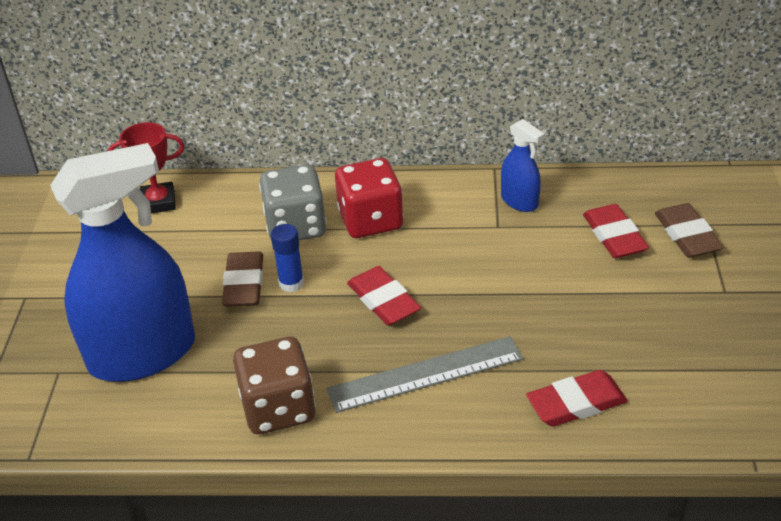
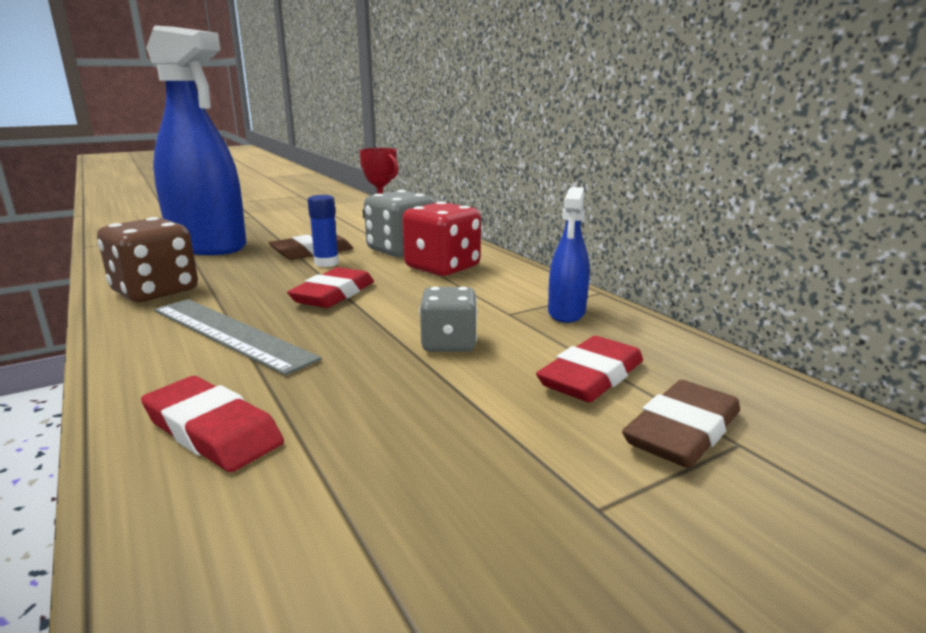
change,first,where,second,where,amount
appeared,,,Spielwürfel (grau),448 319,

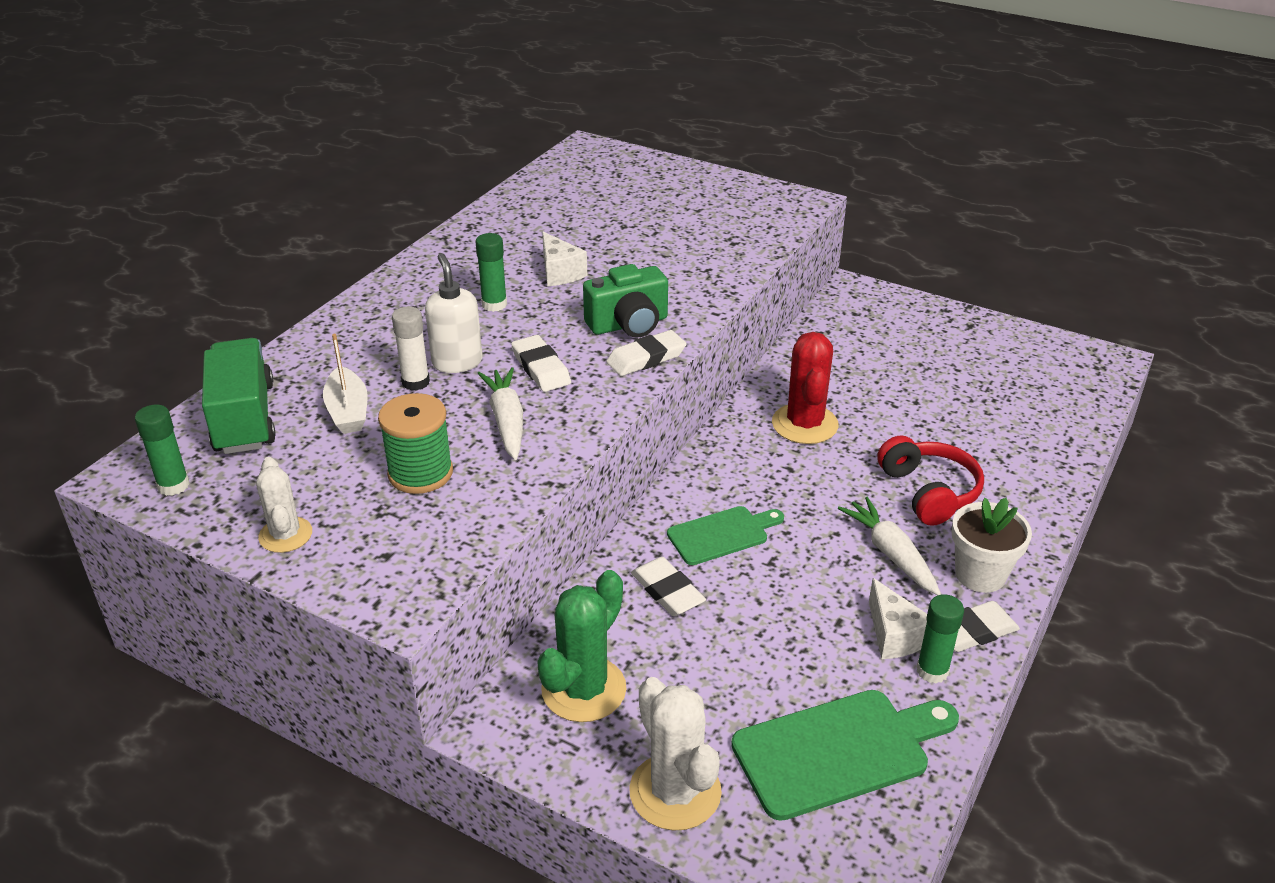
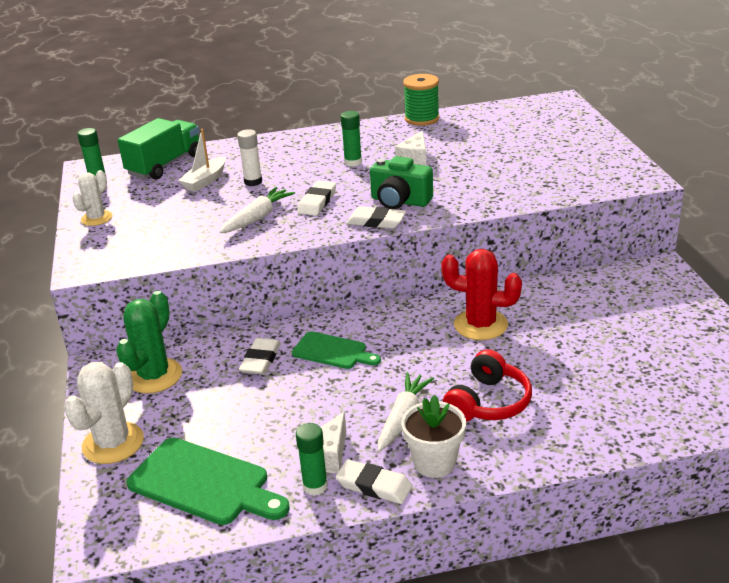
change,first,where,second,where,amount
spun,Kaktus (grün),581 646,,149 342,60 degrees counterclockwise
relocated,Garnrolle (grün),415 443,,421 100,
spun,Kaktus (rot),805 388,,481 294,60 degrees clockwise
missing,Seifenspender (weiß),454 313,,,

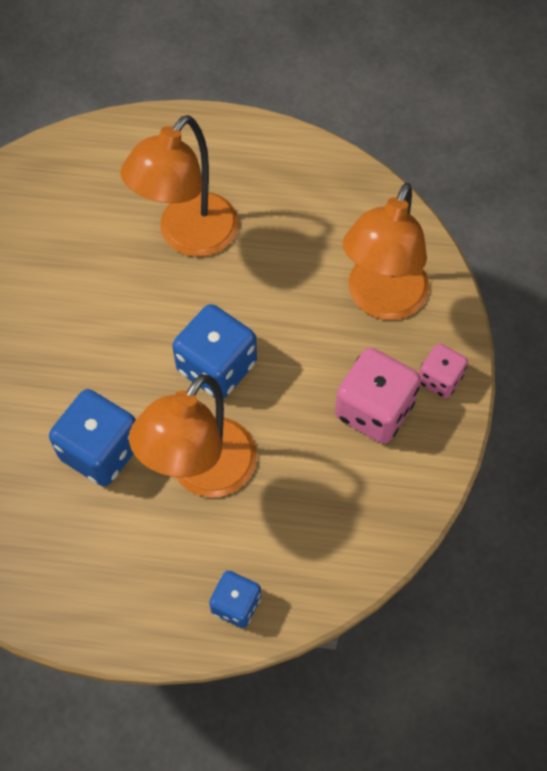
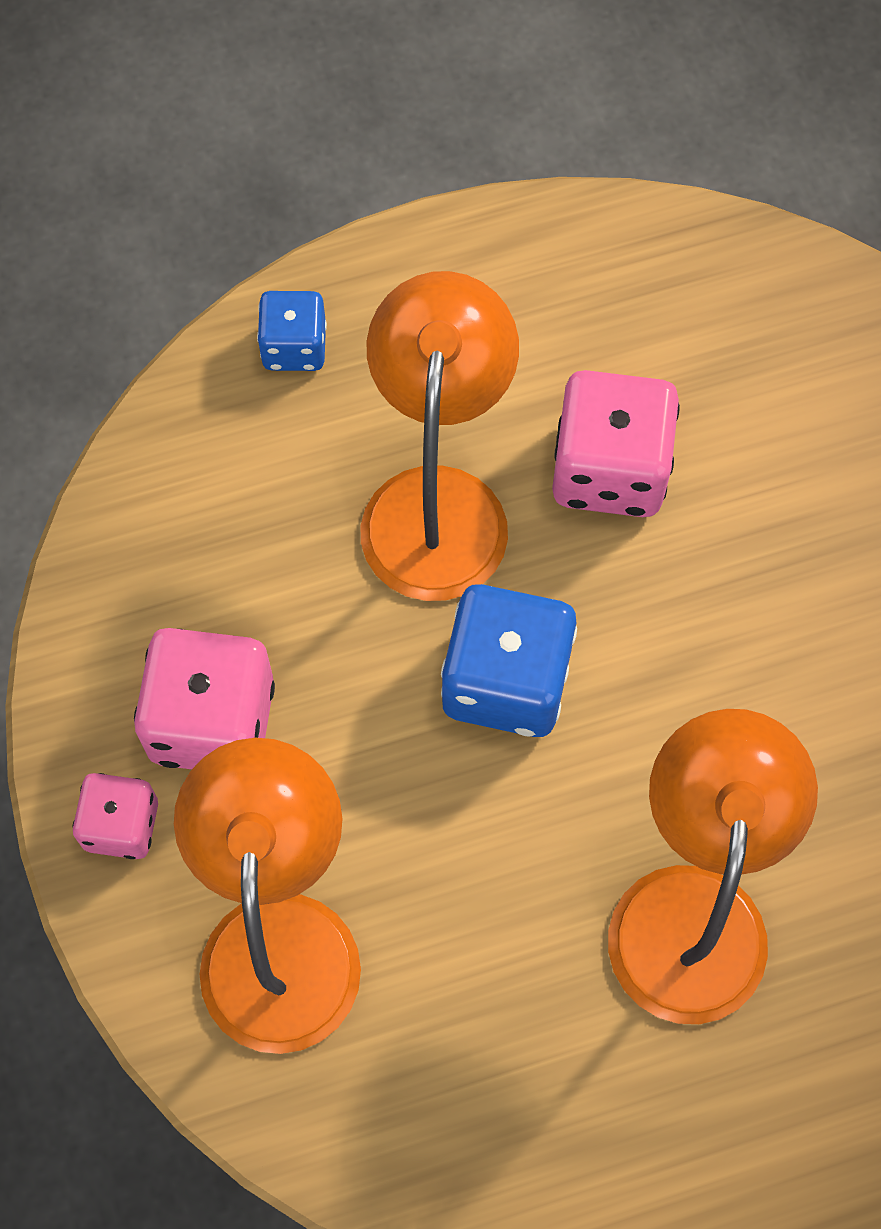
change,first,where,second,where,amount
colour,Spielwürfel (blau),92 437,Spielwürfel (rosa),616 443,

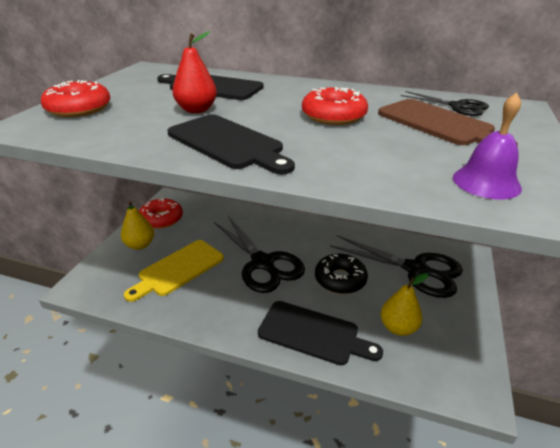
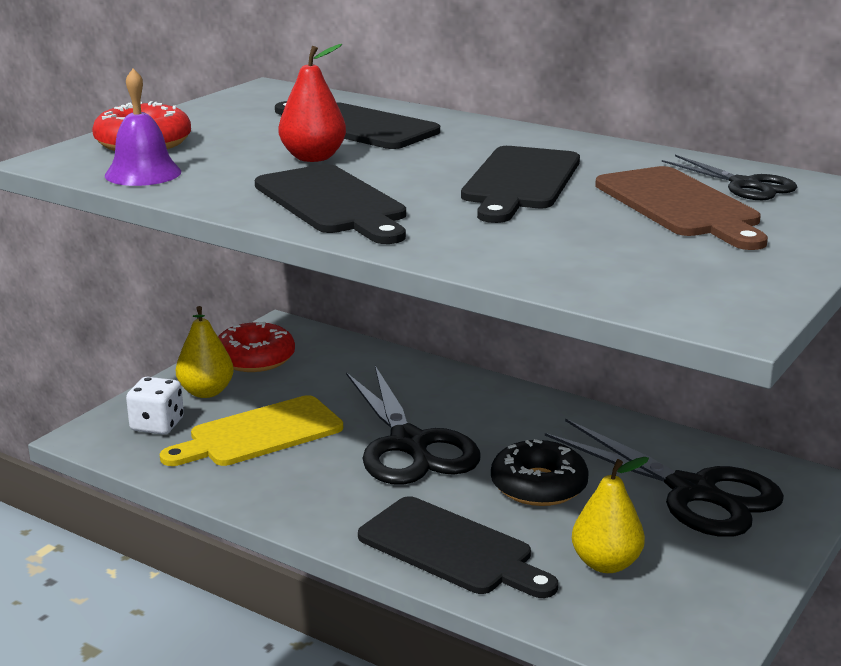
change,first,where,second,where,amount
relocated,Glocke (lila),487 146,,143 127,
appeared,,,Spielwürfel (weiß),155 406,
exchanged,Donut (rot),335 106,Schneidebrett (schwarz),520 184,

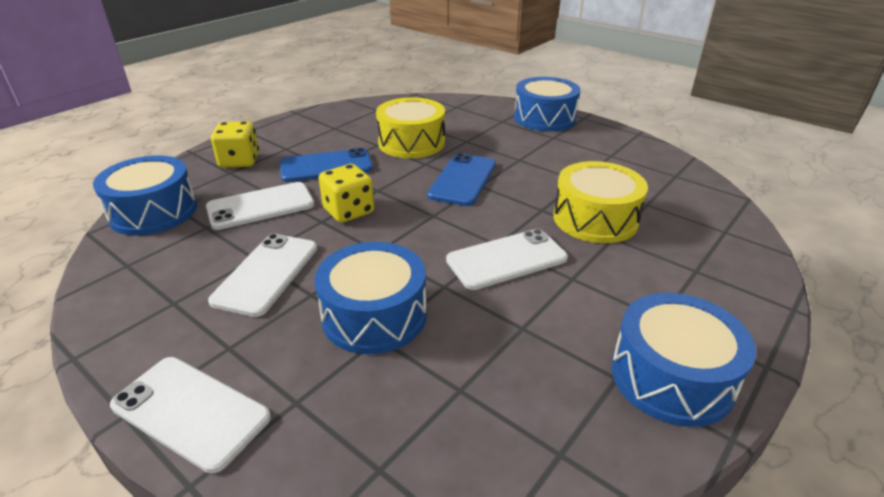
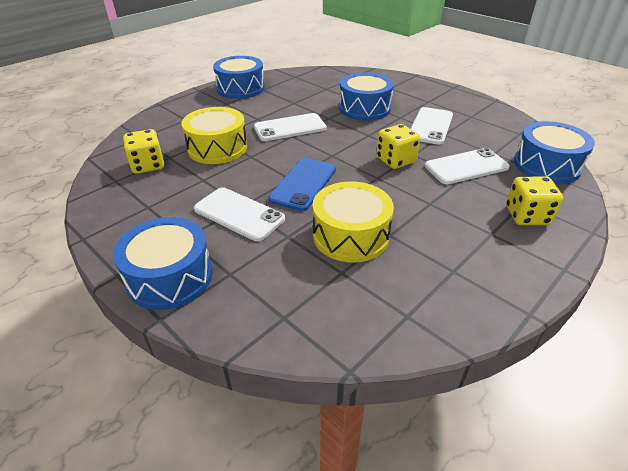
change,first,where,second,where,amount
appeared,,,Spielwürfel (gelb),143 151,
relocated,Handy (weiß),190 415,,239 214,
missing,Handy (blau),326 165,,,

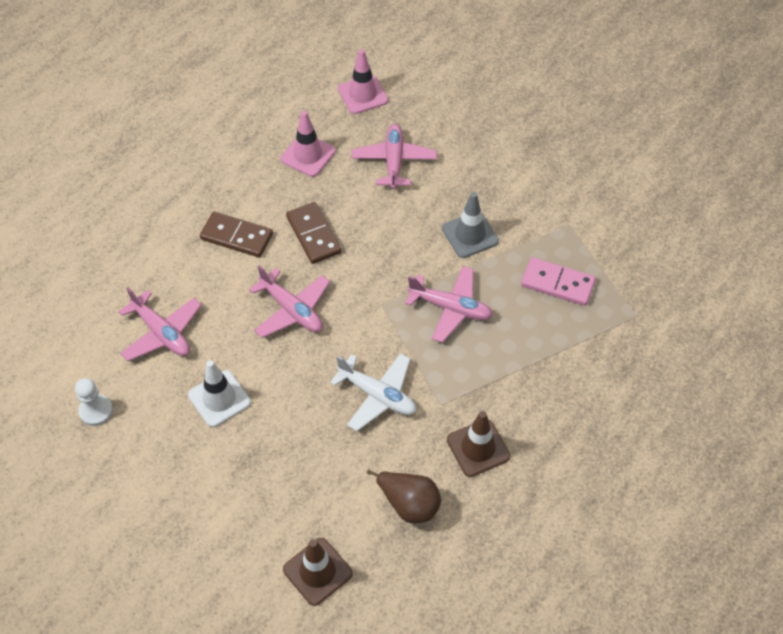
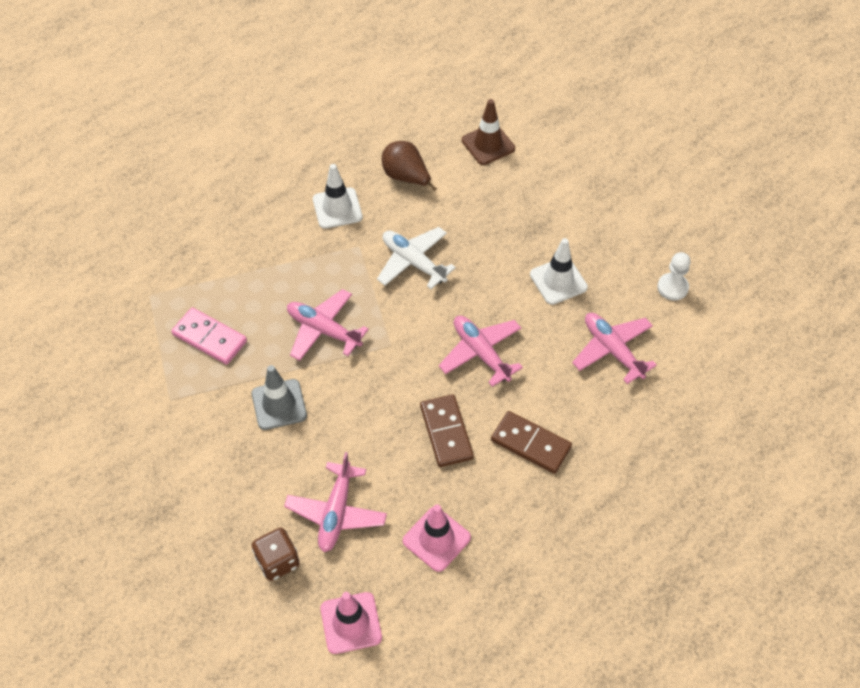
change,first,where,second,where,amount
appeared,,,Spielwürfel (braun),276 554,
colour,Leitkegel (braun),478 444,Leitkegel (weiß),338 196,

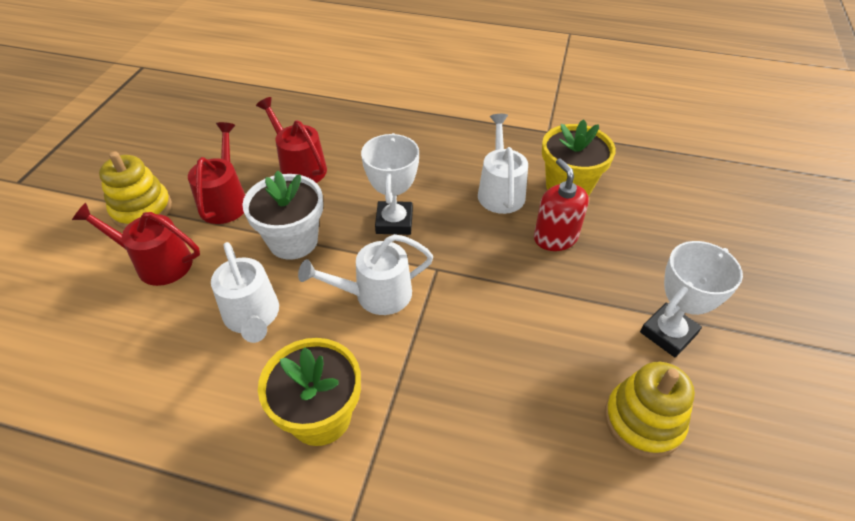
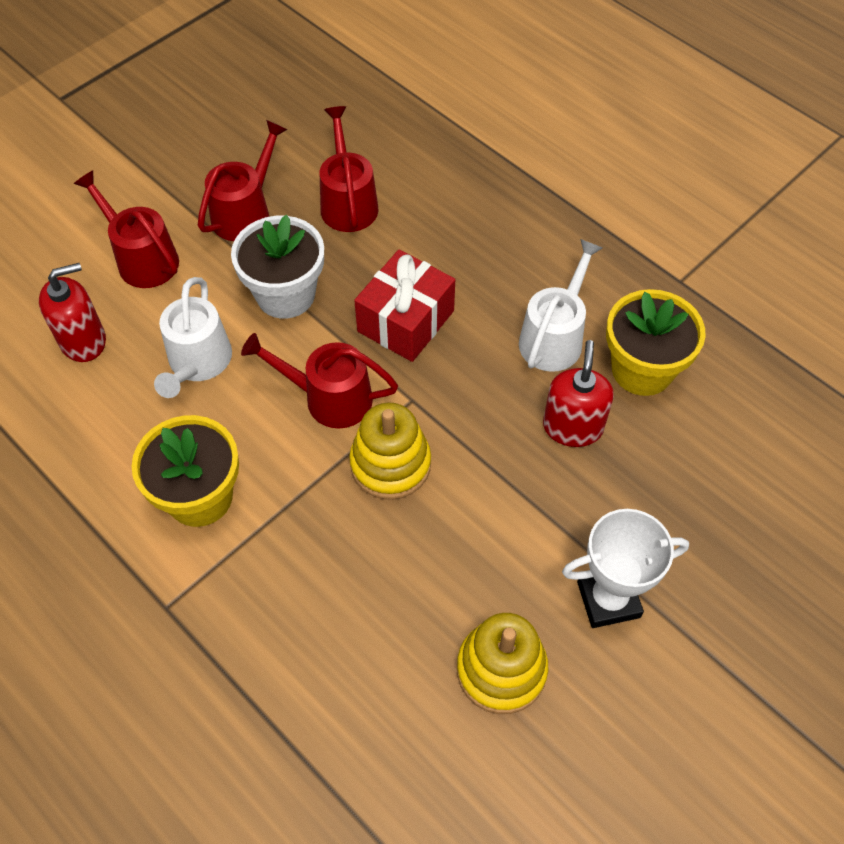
change,first,where,second,where,amount
appeared,,,Seifenspender (rot),72 312,
colour,Gießkanne (weiß),365 274,Gießkanne (rot),319 380,
relocated,Stapelspielzeug (gelb),135 190,,390 451,
exchanged,Pokal (weiß),390 184,Geschenk (rot),404 305,

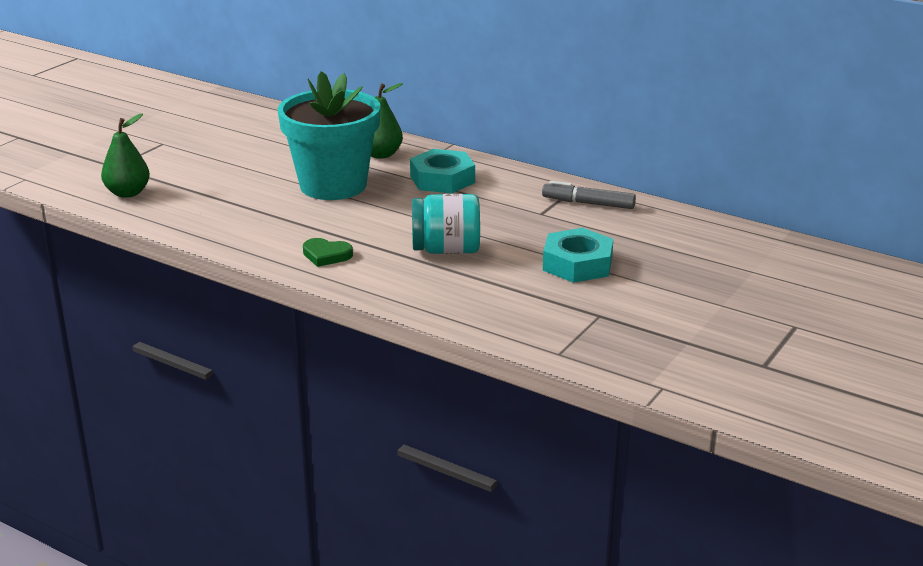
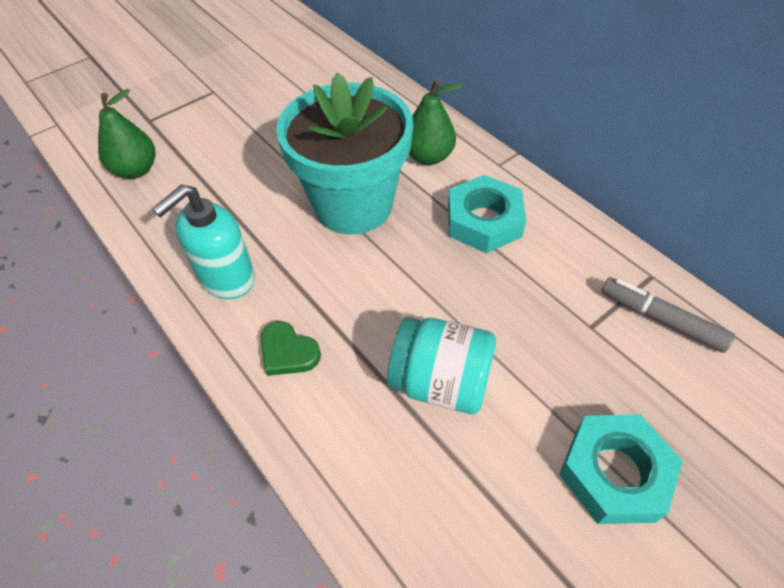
change,first,where,second,where,amount
appeared,,,Seifenspender (türkis),203 241,

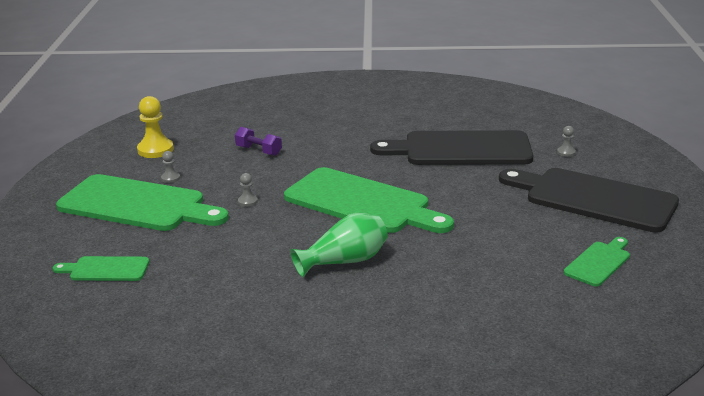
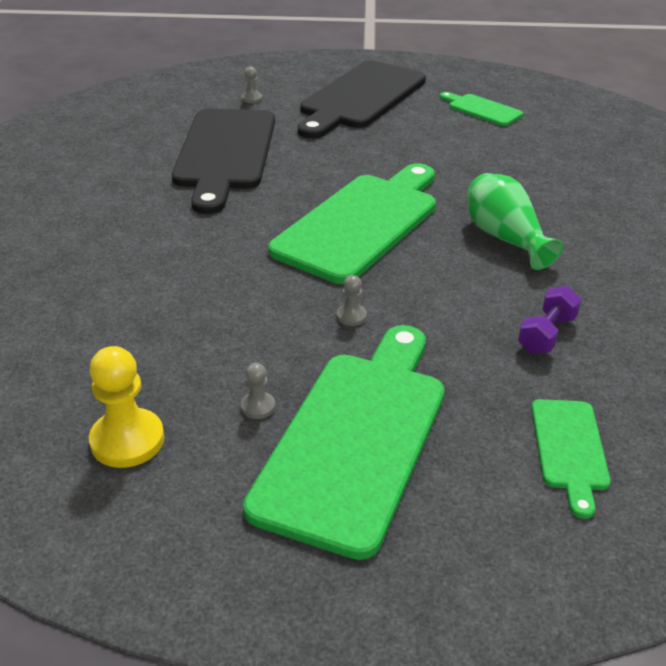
change,first,where,second,where,amount
relocated,Hantel (lila),258 141,,550 320,

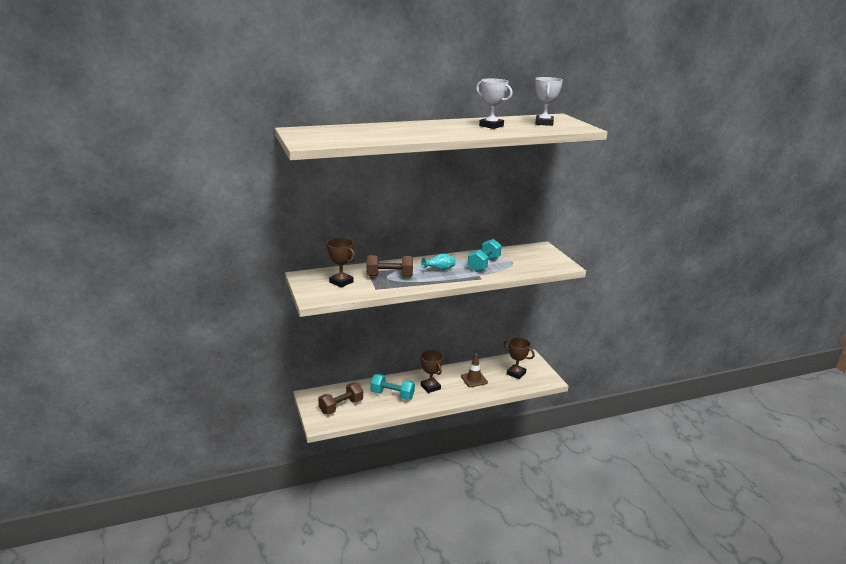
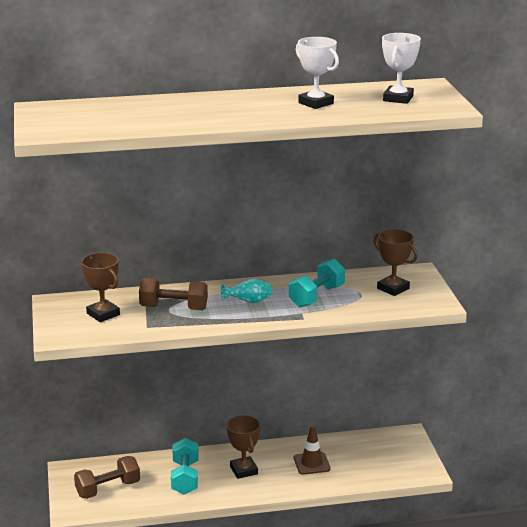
change,first,where,second,where,amount
spun,Hantel (türkis),393 387,,185 466,60 degrees clockwise
relocated,Pokal (braun),519 358,,396 262,

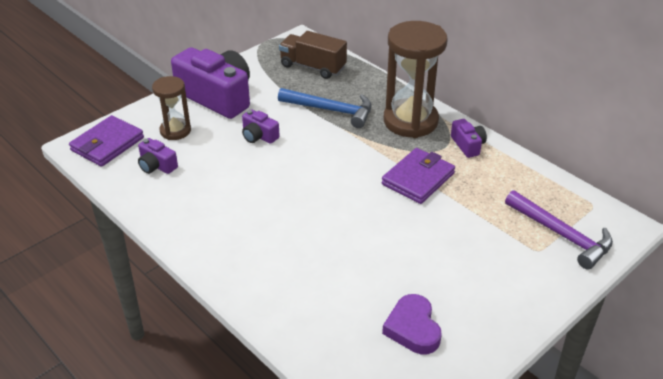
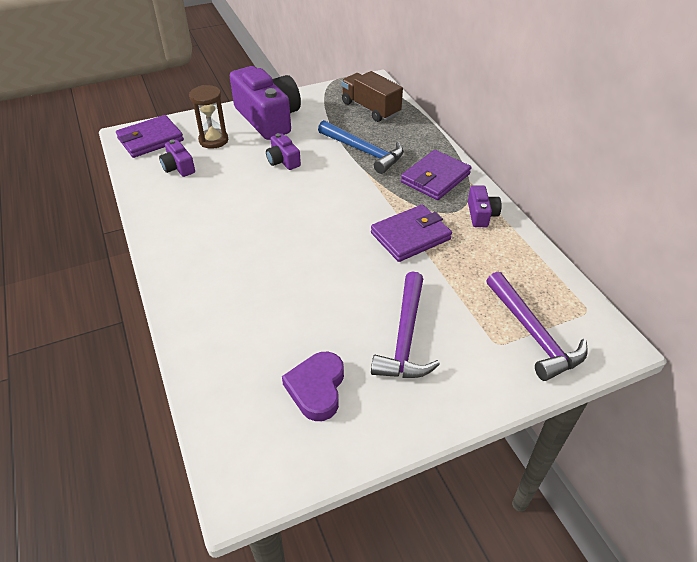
change,first,where,second,where,amount
appeared,,,Hammer (lila),405 324,
exchanged,Sanduhr (braun),416 79,Geldbörse (lila),436 175,

